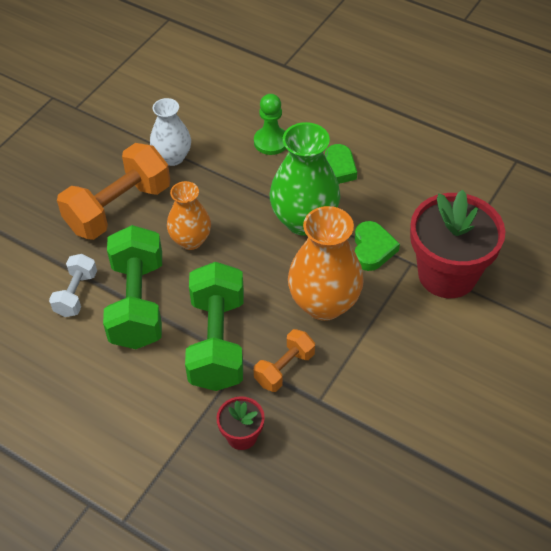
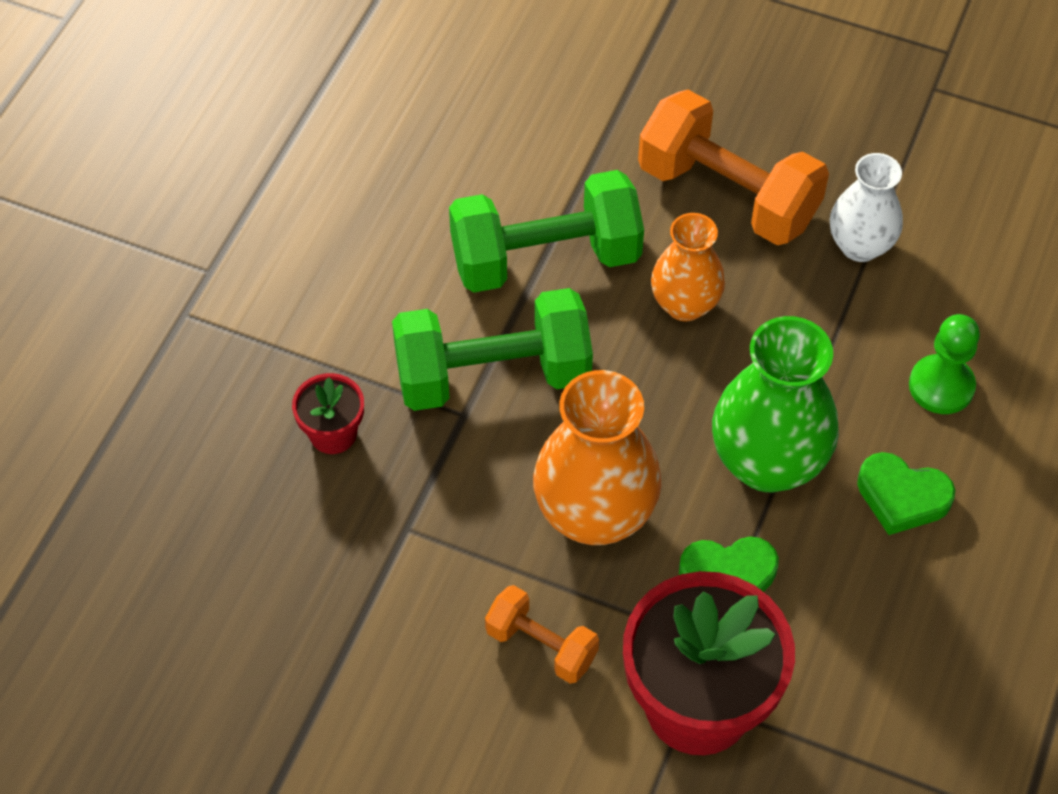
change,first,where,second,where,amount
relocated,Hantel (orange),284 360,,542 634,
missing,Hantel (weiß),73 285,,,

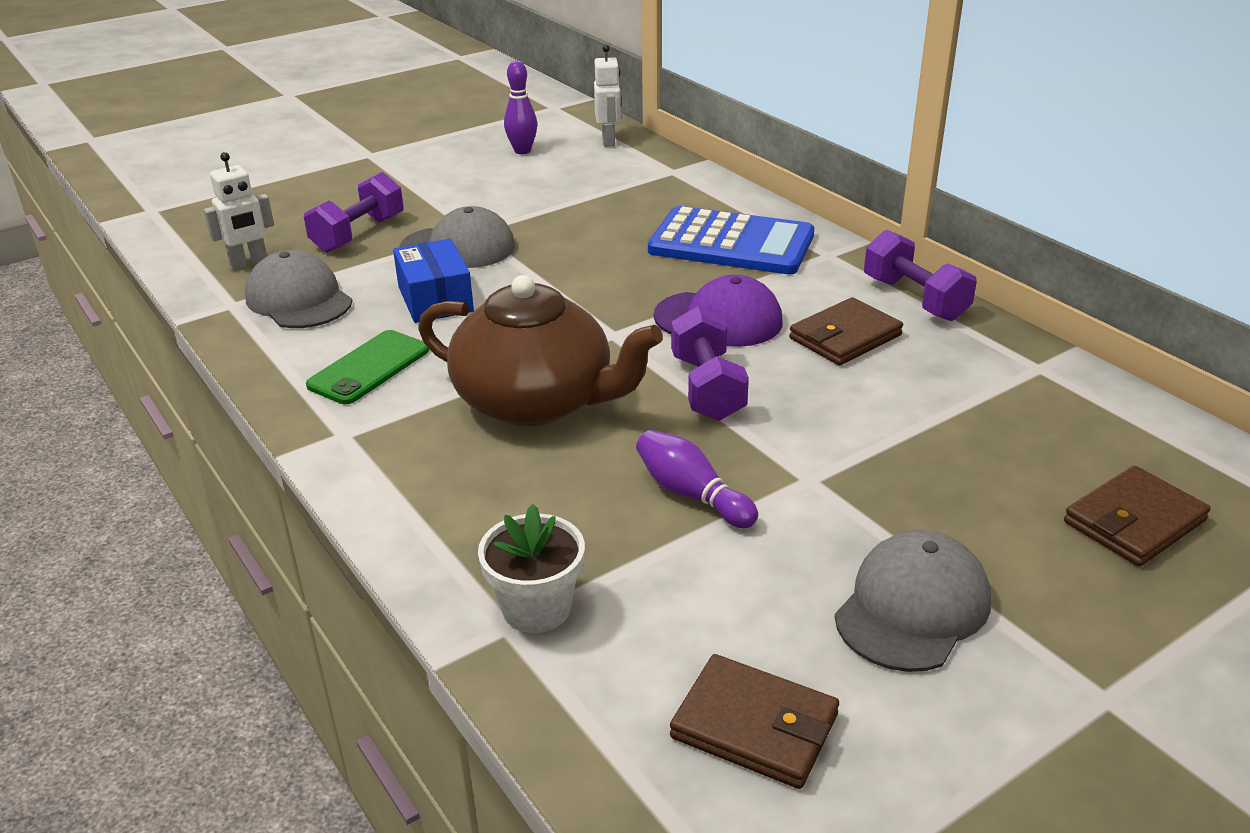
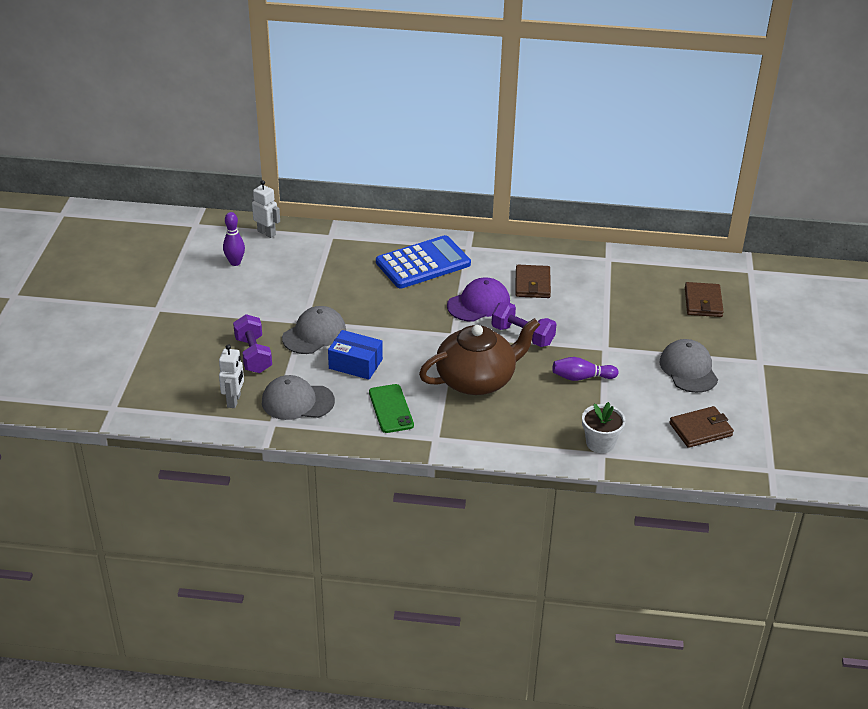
change,first,where,second,where,amount
missing,Hantel (lila),920 275,,,

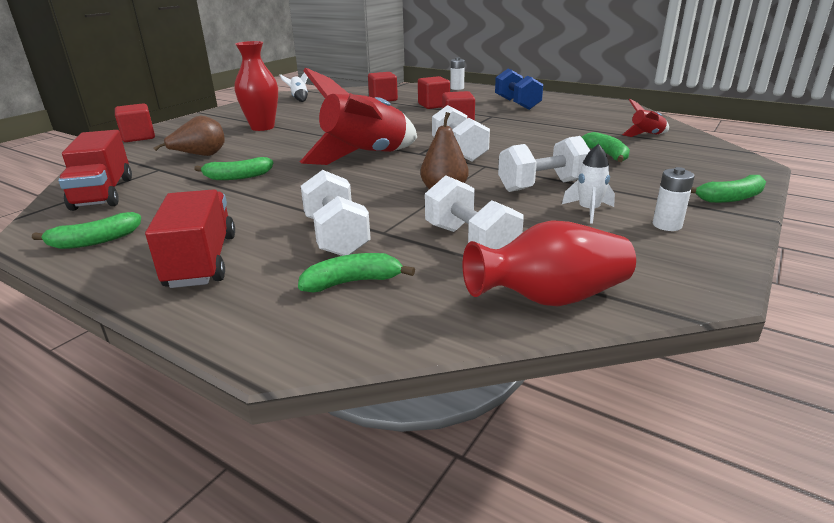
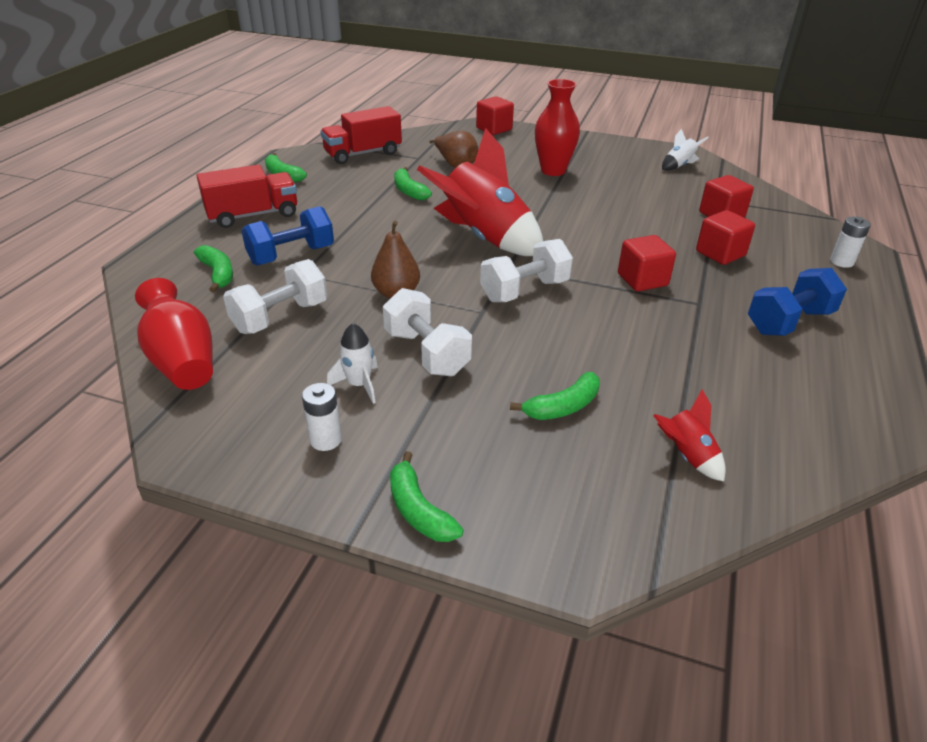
change,first,where,second,where,amount
colour,Hantel (weiß),336 213,Hantel (blau),287 235,

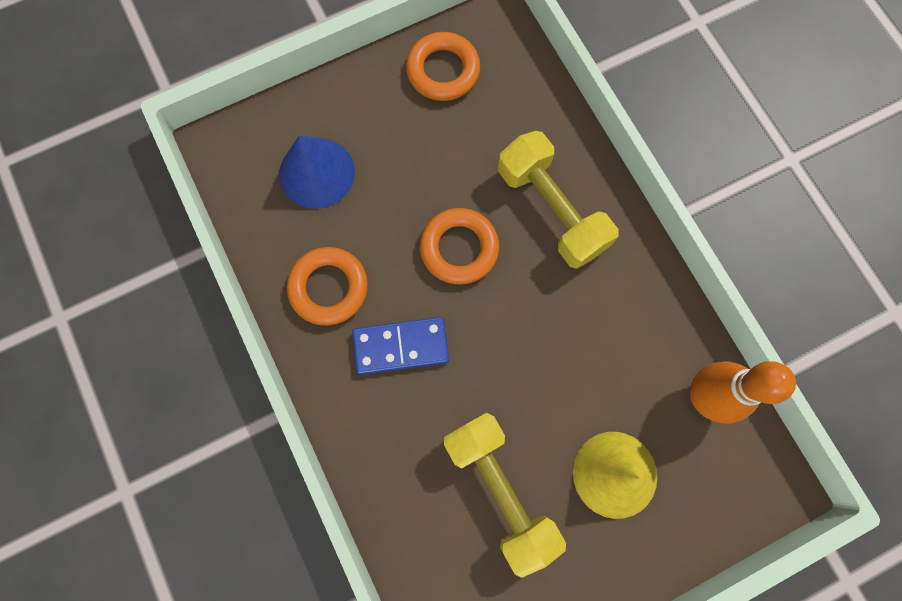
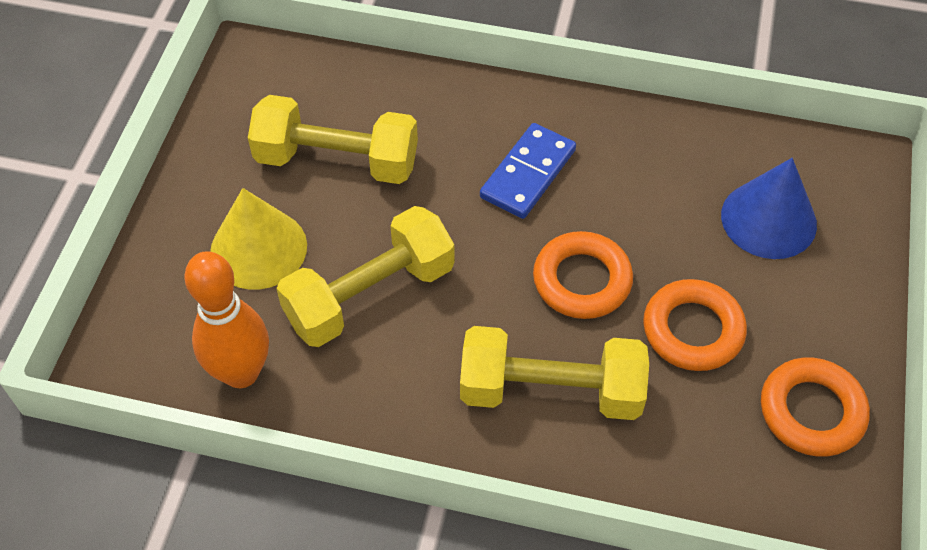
change,first,where,second,where,amount
appeared,,,Hantel (gelb),365 276,
relocated,Ring (orange),327 286,,695 325,

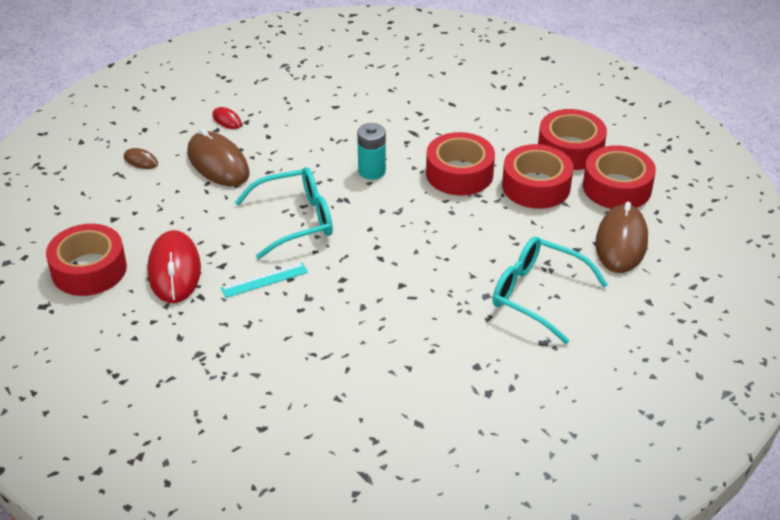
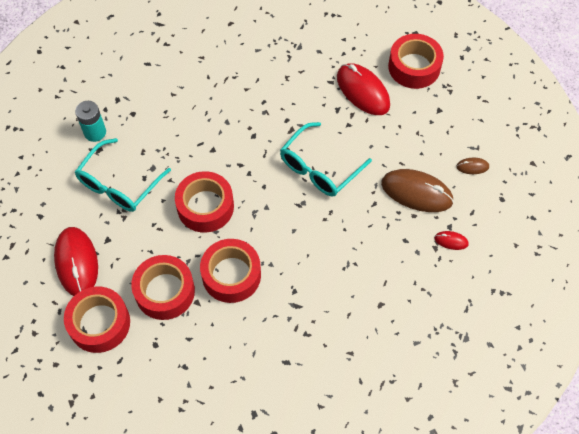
change,first,where,second,where,amount
colour,Computermaus (braun),621 237,Computermaus (rot),76 261,
relocated,Batterie (türkis),371 151,,90 121,
spun,Brille (türkis),550 290,,123 175,120 degrees clockwise
relocated,Klebeband (rot),572 139,,204 202,
missing,Lineal (türkis),264 280,,,

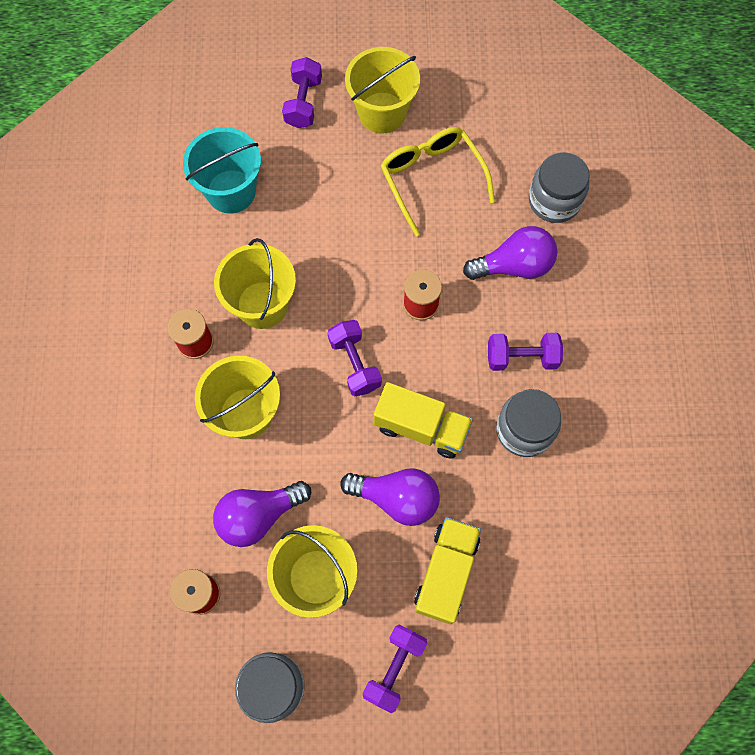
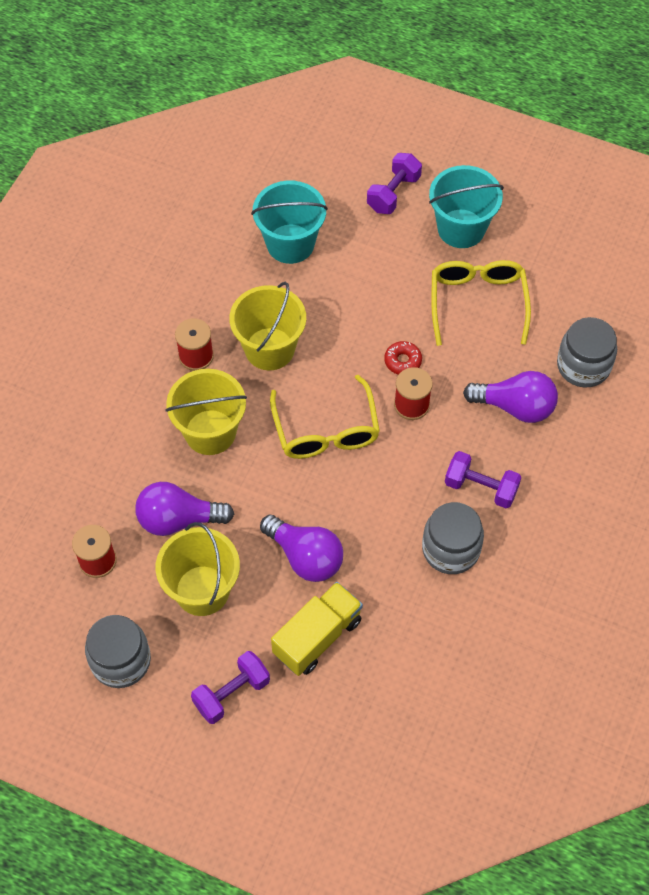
change,first,where,second,where,amount
exchanged,Hantel (lila),354 358,Brille (gelb),325 417,
appeared,,,Donut (rot),403 358,
colour,Eimer (gelb),382 90,Eimer (türkis),466 206,
missing,Lastwagen (gelb),423 420,,,

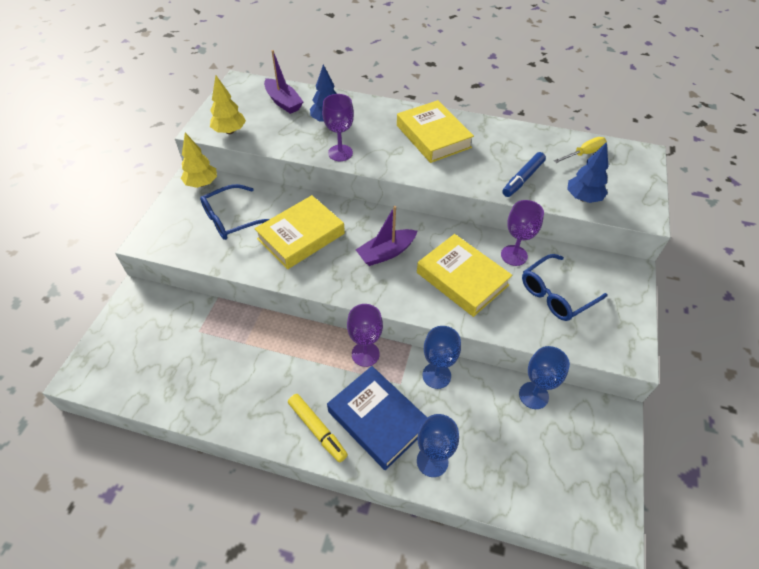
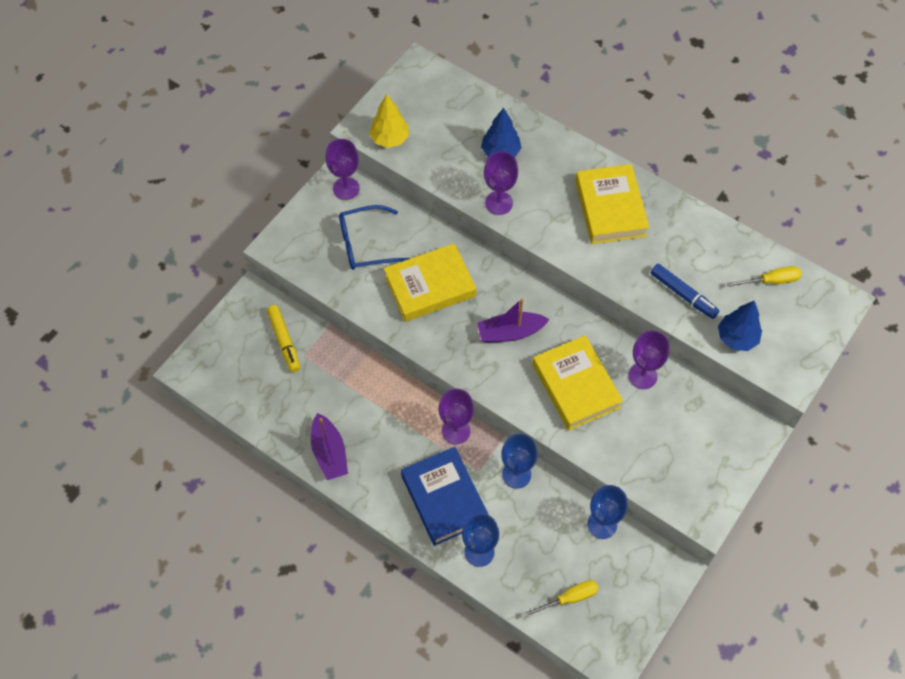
change,first,where,second,where,amount
relocated,Filzstift (gelb),318 428,,283 338,
relocated,Boot (lila),283 82,,329 446,
exchanged,Baum (gelb),199 160,Kelch (lila),343 169,
appeared,,,Schraubenzieher (gelb),560 599,
spun,Filzstift (blau),524 174,,685 291,105 degrees counterclockwise
missing,Brille (blau),565 287,,,

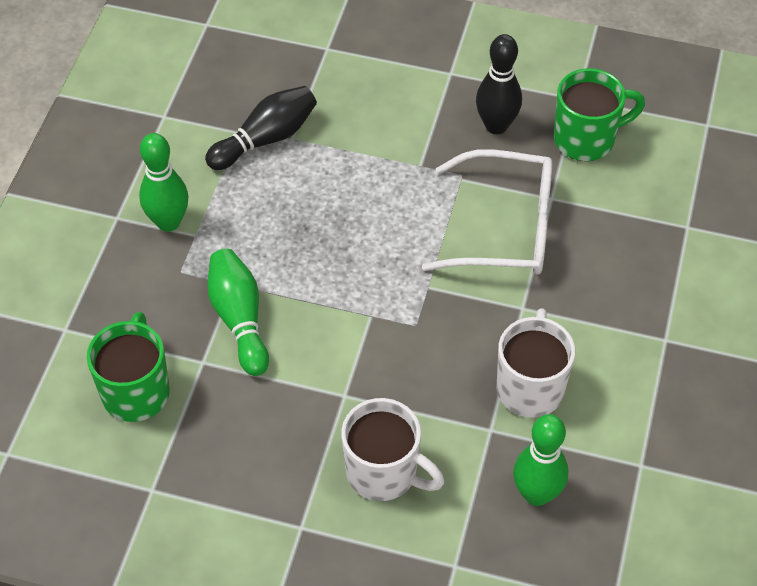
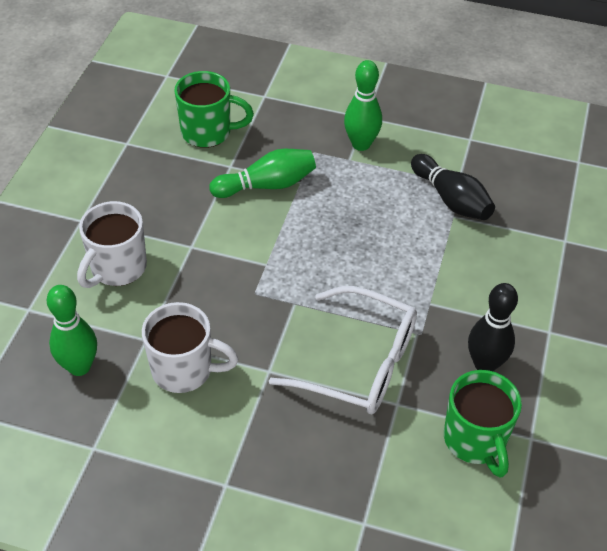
change,first,where,second,where,amount
spun,Brille (weiß),487 212,,343 350,75 degrees counterclockwise

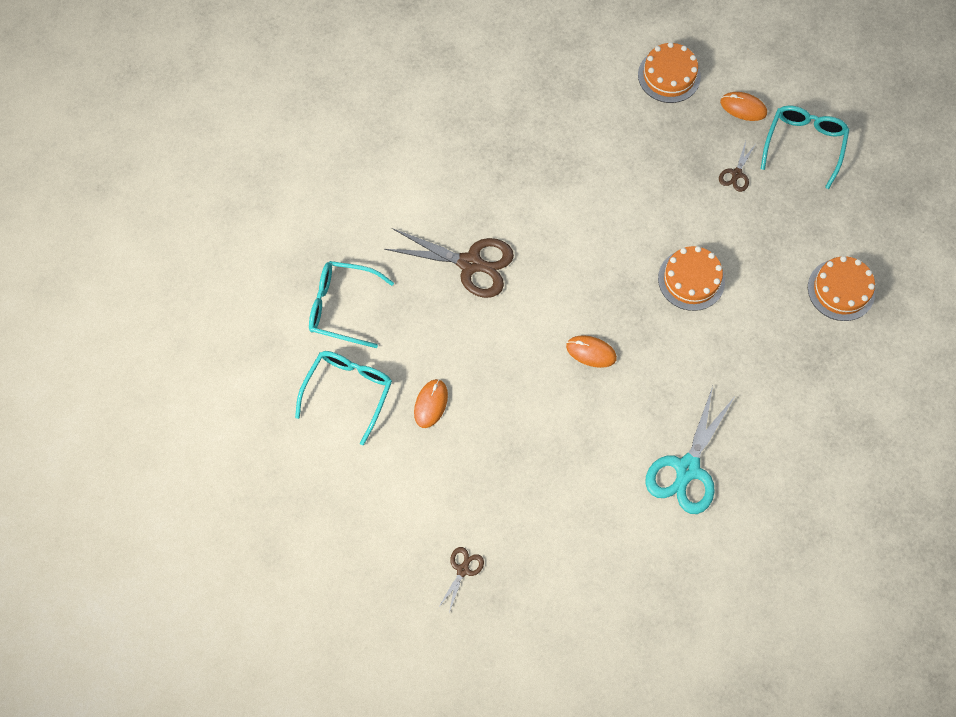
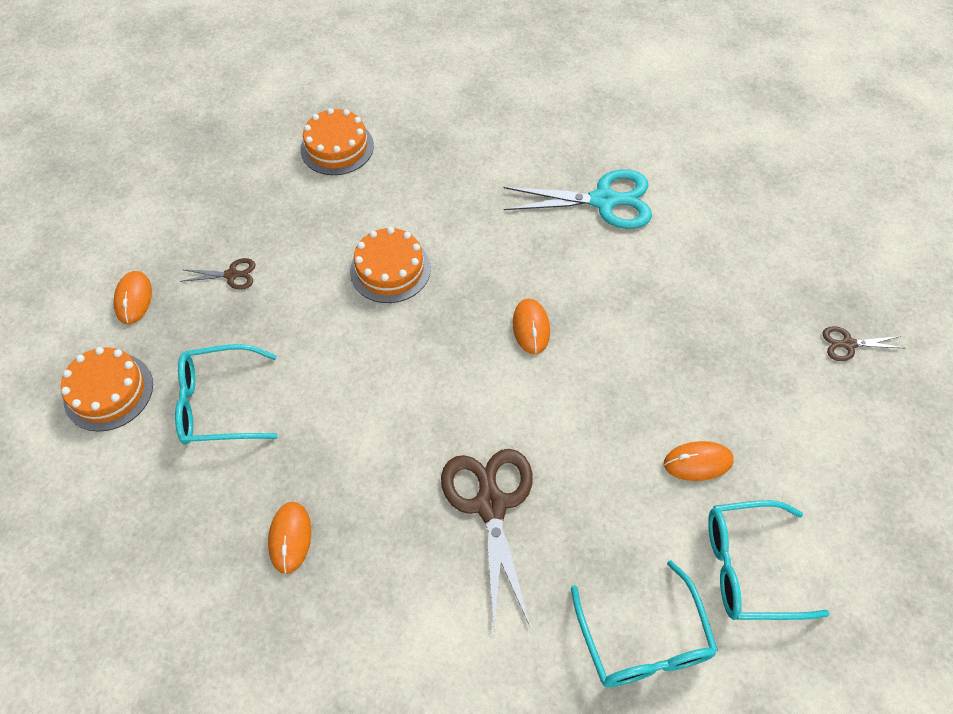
change,first,where,second,where,amount
relocated,Brille (türkis),805 147,,226 394,
appeared,,,Computermaus (orange),289 538,

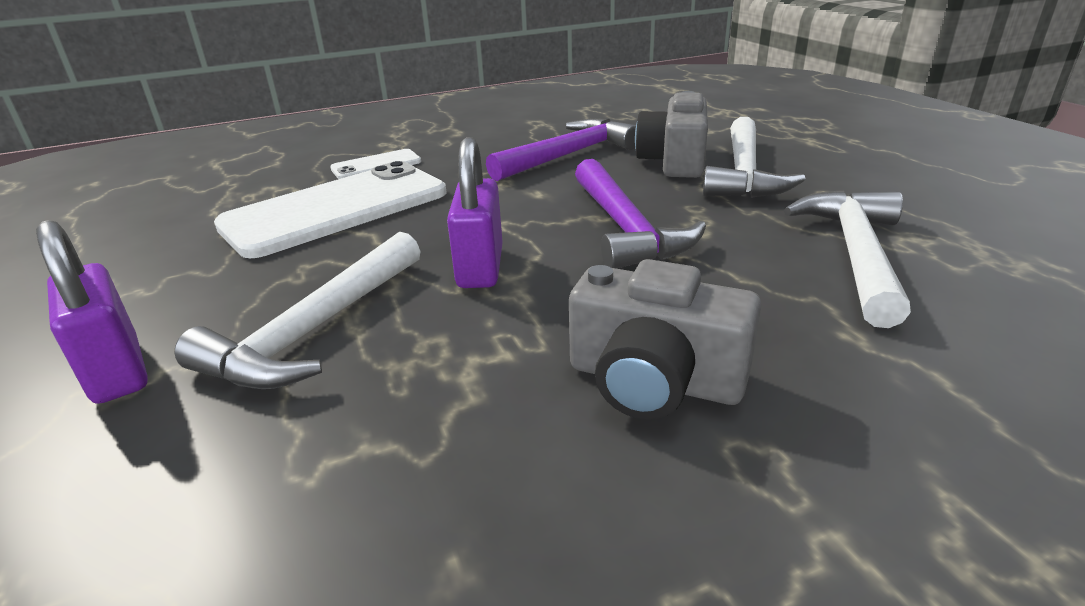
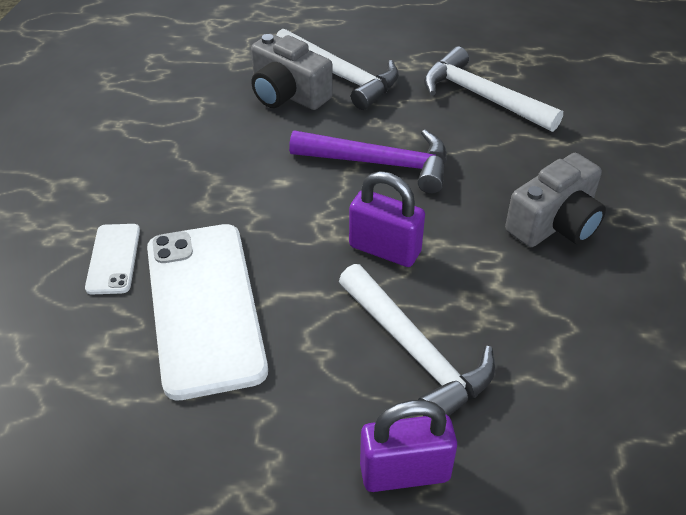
change,first,where,second,where,amount
missing,Hammer (lila),561 149,,,

